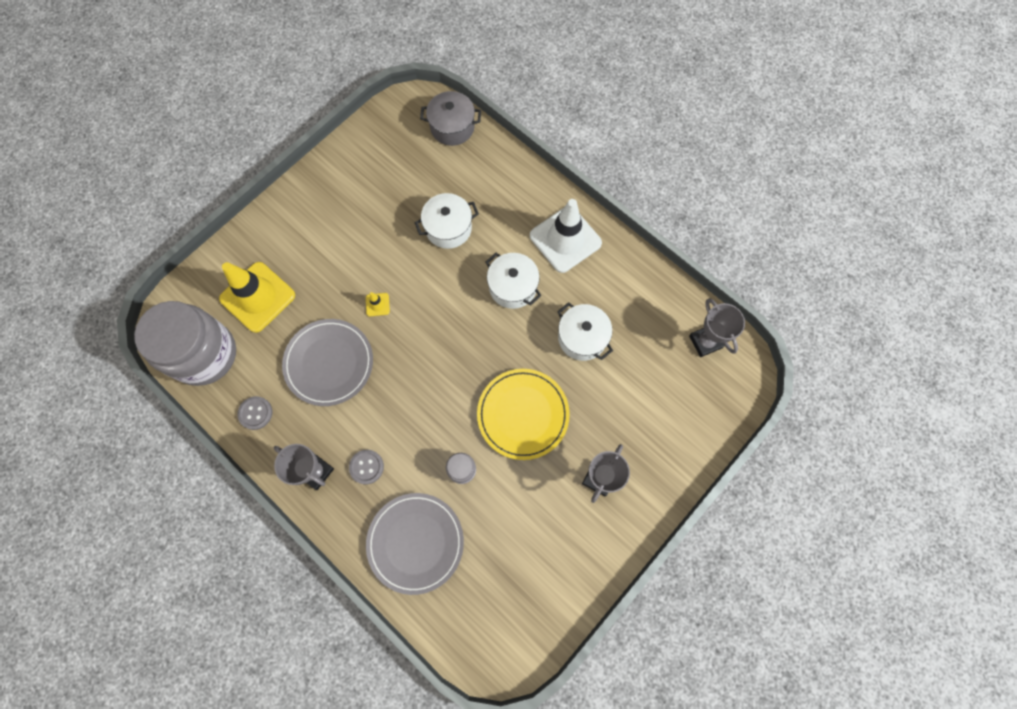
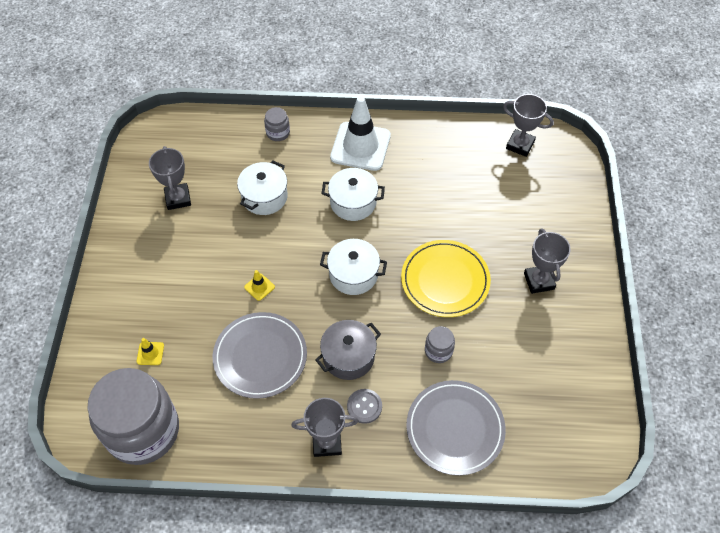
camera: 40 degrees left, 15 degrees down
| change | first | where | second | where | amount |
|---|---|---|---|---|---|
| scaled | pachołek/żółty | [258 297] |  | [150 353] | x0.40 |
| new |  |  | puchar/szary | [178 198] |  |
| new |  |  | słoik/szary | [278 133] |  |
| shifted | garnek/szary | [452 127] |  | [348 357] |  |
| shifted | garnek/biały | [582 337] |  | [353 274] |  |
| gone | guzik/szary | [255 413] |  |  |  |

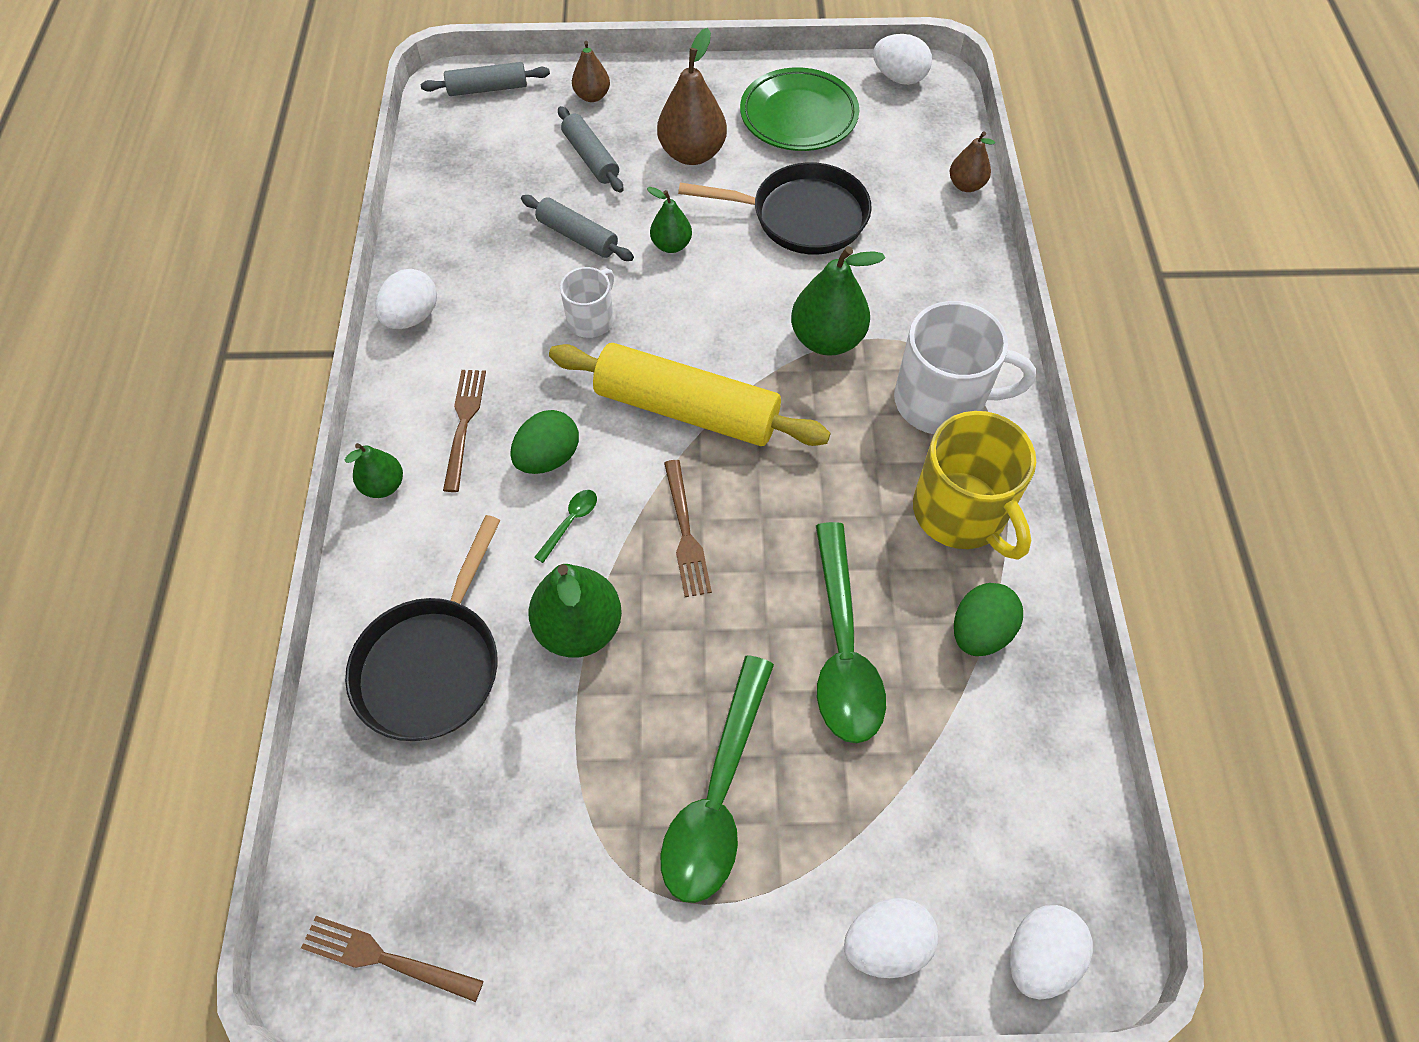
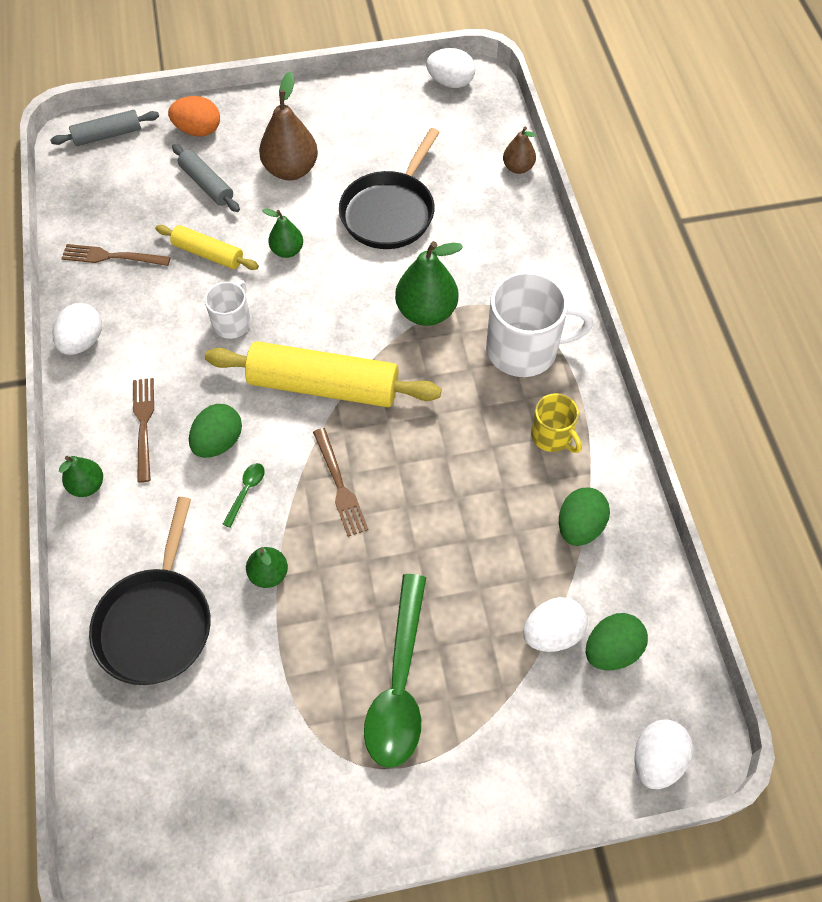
camera: 10 degrees left, 0 degrees up
| change | first | where | second | where | amount |
|---|---|---|---|---|---|
| shifted | widelec/brązowy | [384 958] |  | [111 257] |  |
| repainted | wałek do ciasta/szary | [577 236] | wałek do ciasta/żółty | [208 253] |  |
| swapped | gruszka/brązowy | [592 96] | jajko/pomarańczowy | [198 130] |  |
| scaled | gruszka/zielony | [579 628] |  | [269 574] | x0.57 |
| rotated | patelnia/czarny | [802 216] |  | [390 212] | 120 degrees clockwise |
| shifted | jajko/biały | [886 942] |  | [552 633] |  |
| scaled | kubek/żółty | [961 513] |  | [552 436] | x0.55 |
| new |  |  | jajko/zielony | [611 650] |  |
| gone | talerz/zielony | [798 116] |  |  |  |
| gone | łyżka/zielony | [842 648] |  |  |  |

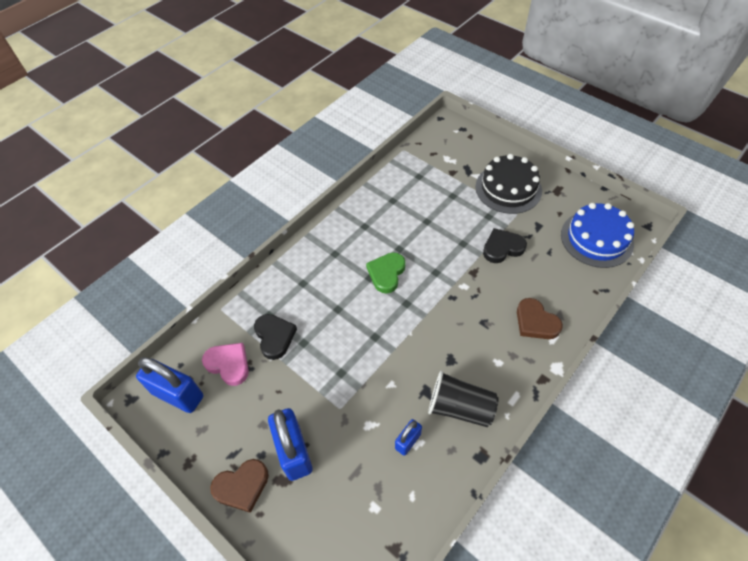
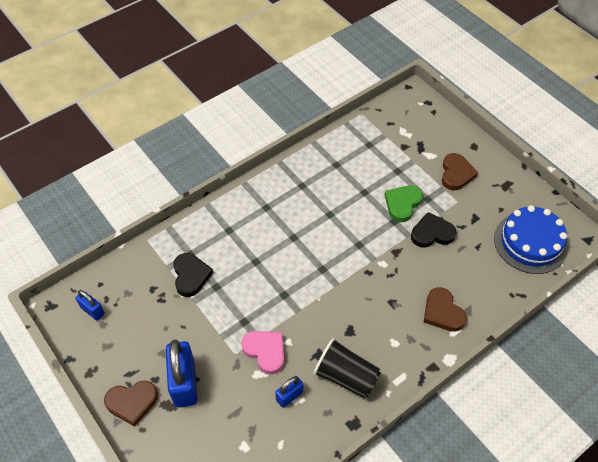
camera: 10 degrees right, 0 degrees up
| change | first | where | second | where | amount |
|---|---|---|---|---|---|
| scaled | kłódka/niebieski | [178 395] |  | [92 311] | x0.53 |
| shifted | serce/różowy | [228 364] |  | [265 351] |  |
| shifted | serce/zielony | [386 273] |  | [402 204] |  |
| swapped | tort/czarny | [508 188] | serce/brązowy | [456 174] |  |

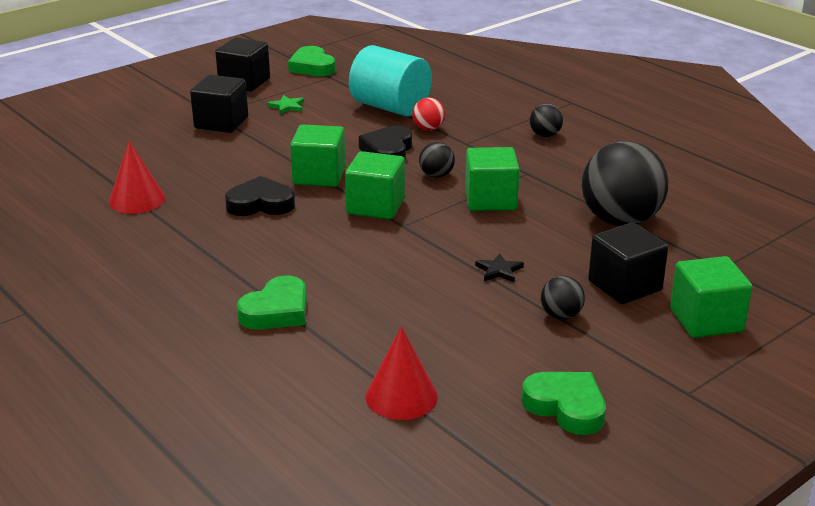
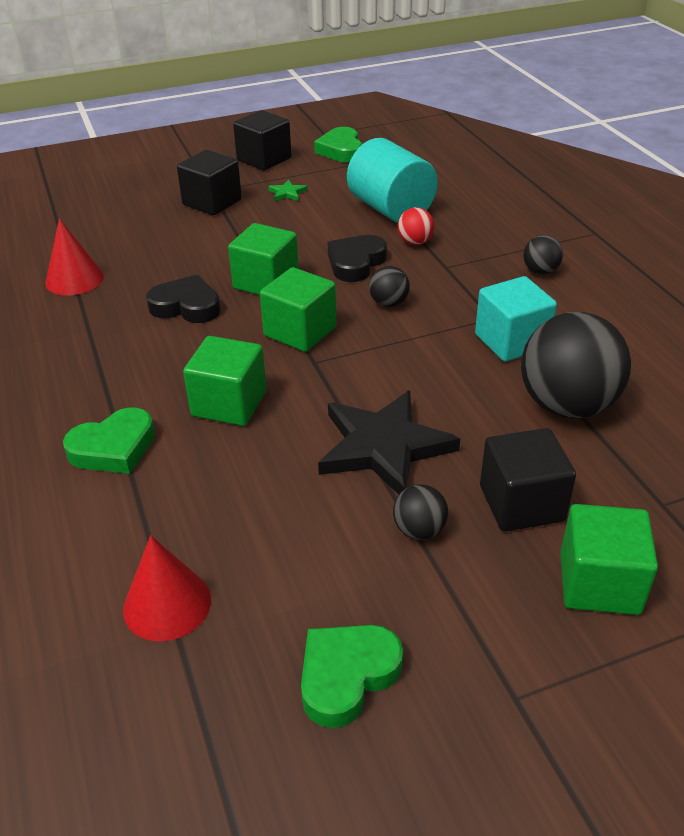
camera: 20 degrees right, 10 degrees up
| change | first | where | second | where | amount |
|---|---|---|---|---|---|
| shifted | sześcian/zielony | [490 200] |  | [229 404] |  |
| rotated | serce/zielony | [566 407] |  | [347 676] | 105 degrees counterclockwise |
| scaled | gwiazda/czarny | [499 270] |  | [383 447] | x2.46 |
| new |  |  | sześcian/turkusowy | [511 341] |  |

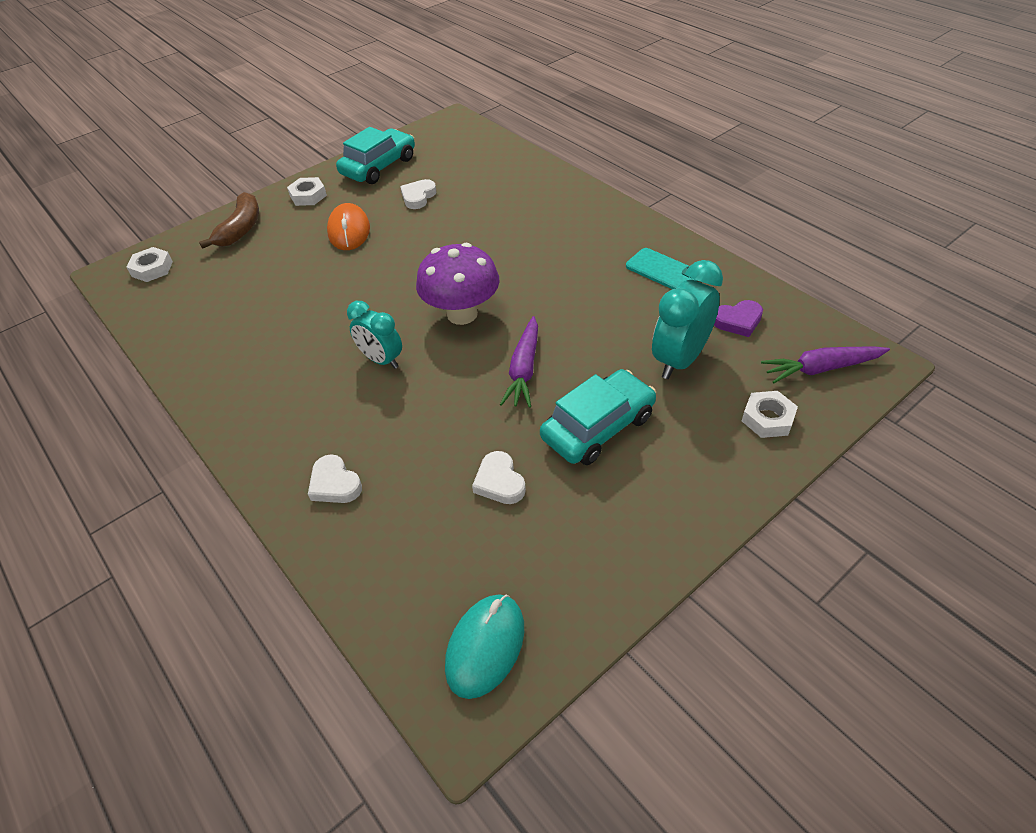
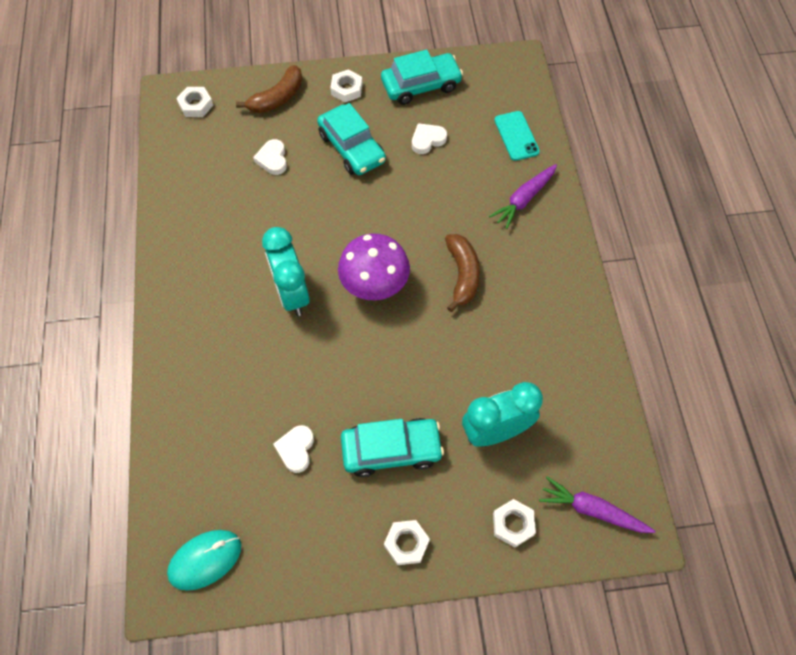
camera: 30 degrees right, 15 degrees up
| change | first | where | second | where | amount |
|---|---|---|---|---|---|
| shifted | serce/biały | [335 484] |  | [272 159] |  |
| scaled | budzik/turkusowy | [381 360] |  | [292 294] | x1.50 |
| swapped | myszka/pomarańczowy | [349 231] | samochód/turkusowy | [352 148] |  |
| new |  |  | nakrętka/biały | [406 543] |  |
| new |  |  | banan/brązowy | [462 275] |  |
| shifted | marchewka/fioletowy | [524 369] |  | [524 199] |  |
| shifted | telefon/turkusowy | [663 271] |  | [516 136] |  |
| gone | serce/fioletowy | [737 321] |  |  |  |

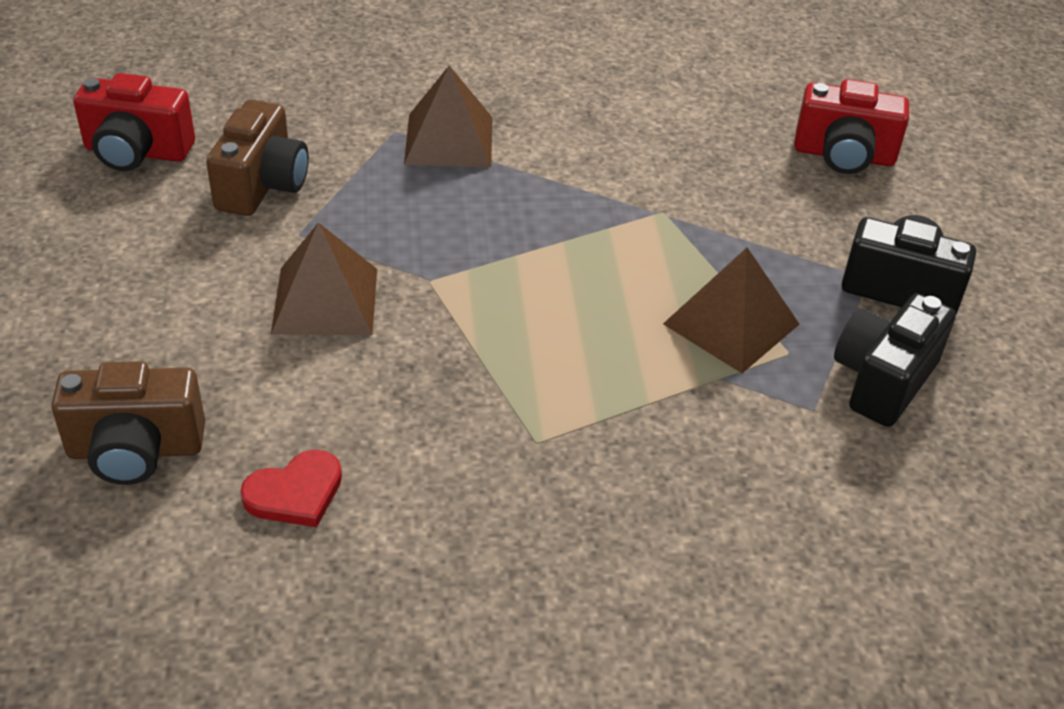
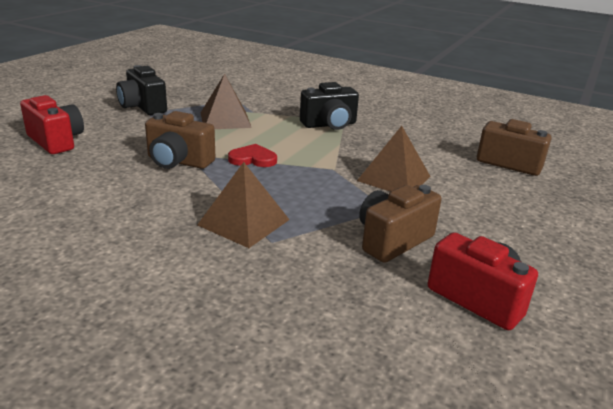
camera: 145 degrees left, 15 degrees down
| change | first | where | second | where | amount |
|---|---|---|---|---|---|
| new |  |  | aparat fotograficzny/brązowy | [178 162] |  |
| shifted | serce/czerwony | [295 493] |  | [253 159] |  |
| shifted | aparat fotograficzny/czarny | [883 380] |  | [329 125] |  |

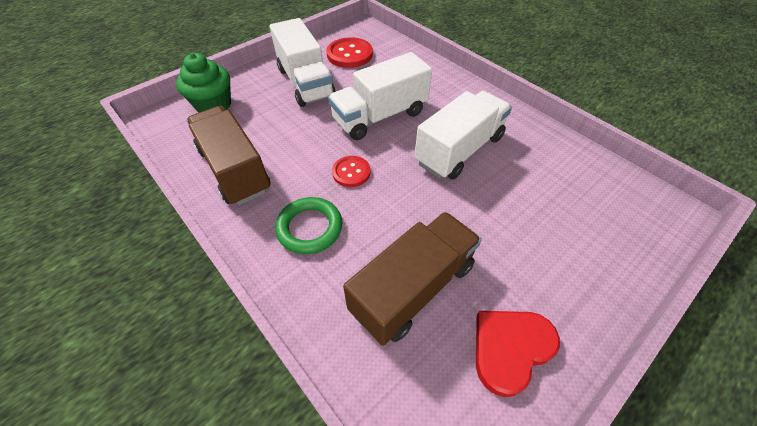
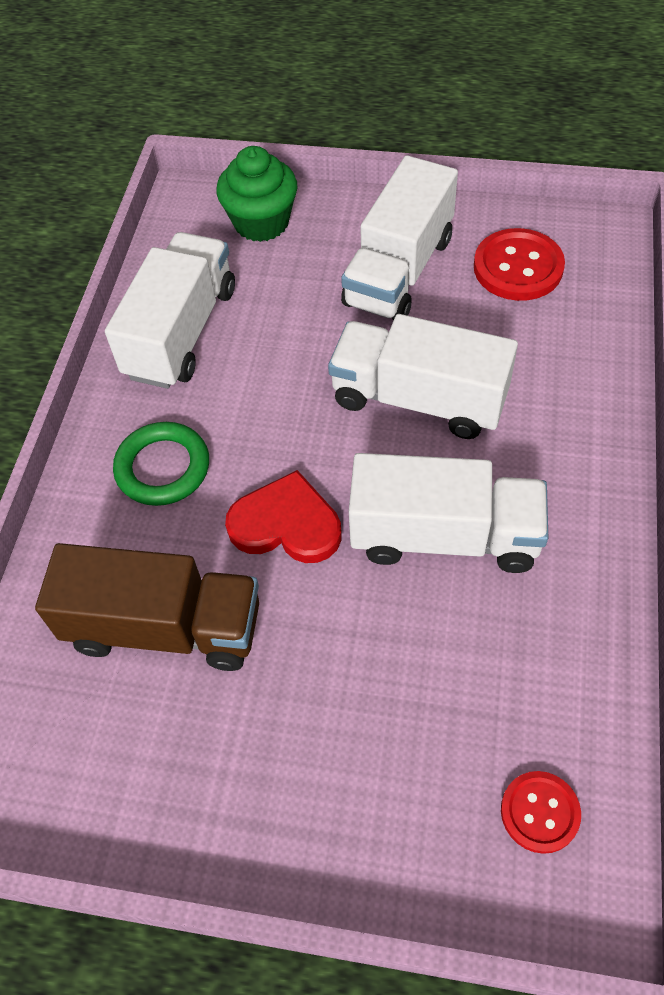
camera: 55 degrees right, 5 degrees up
| change | first | where | second | where | amount |
|---|---|---|---|---|---|
| repainted | ciężarówka/brązowy | [235 170] | ciężarówka/biały | [181 332] |  |
| shifted | serce/czerwony | [510 348] |  | [286 524] |  |
| shifted | guzik/czerwony | [351 172] |  | [540 812] |  |

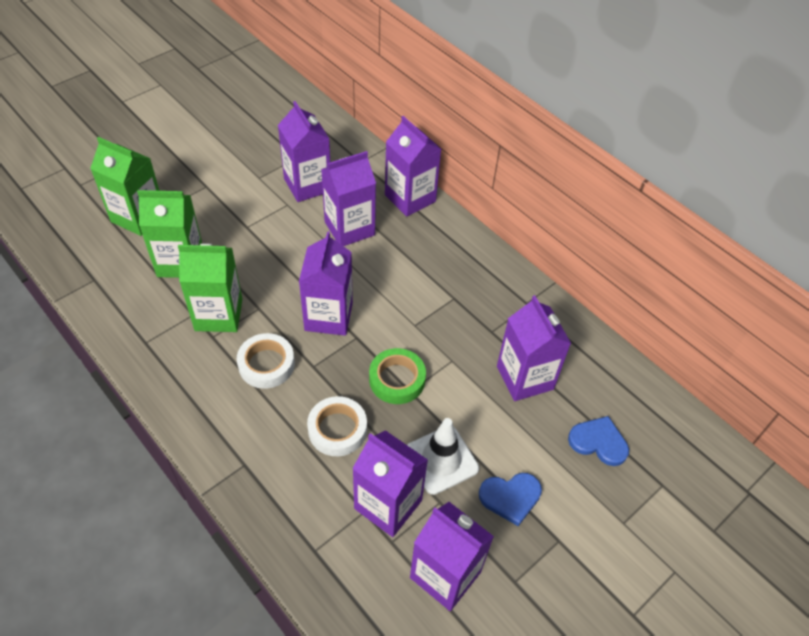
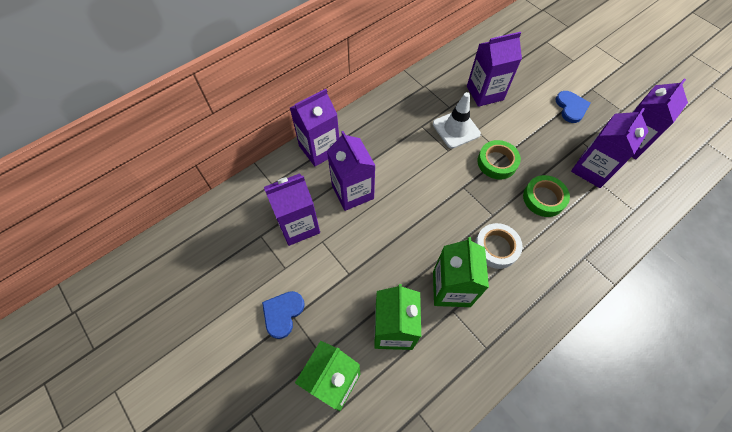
camera: 85 degrees left, 10 degrees up
| change | first | where | second | where | amount |
|---|---|---|---|---|---|
| shifted | serce/niebieski | [598 442] |  | [283 313] |  |
| shifted | pachołek/biały | [441 460] |  | [456 129] |  |
| repainted | taśma klejąca/biały | [337 429] | taśma klejąca/zielony | [543 198] |  |
| gone | karton mleka/fioletowy | [328 316] |  |  |  |

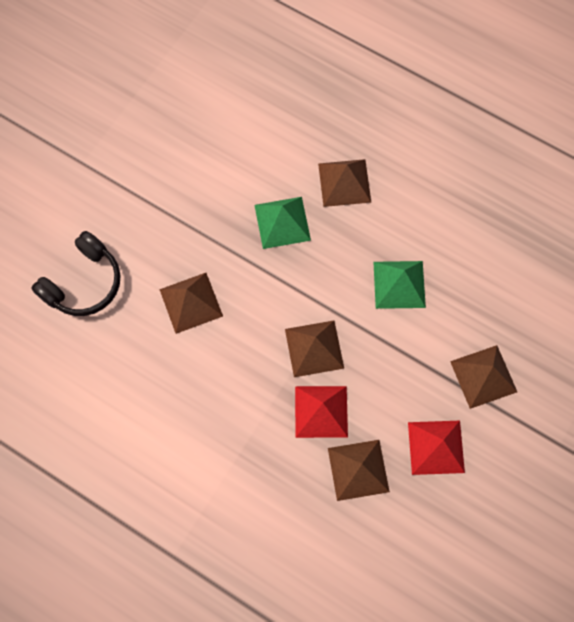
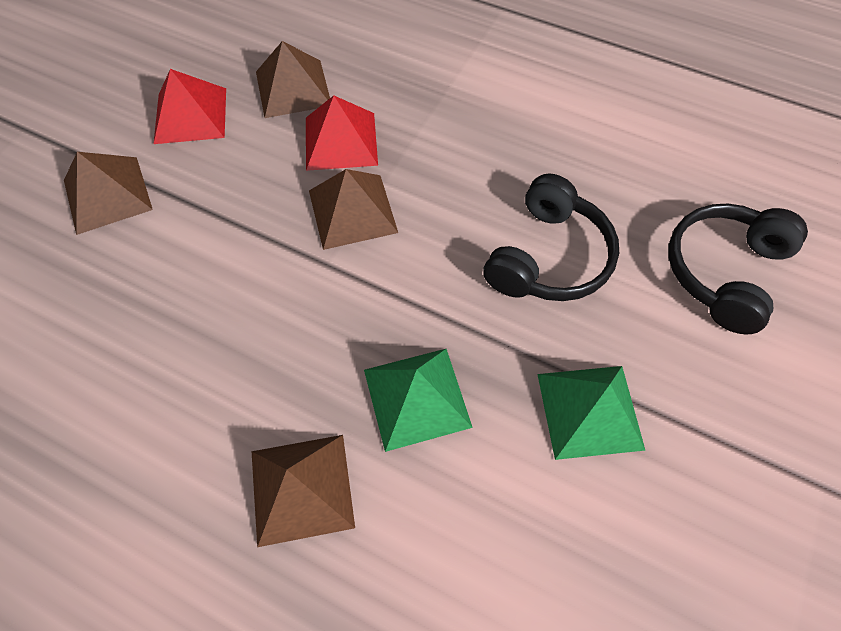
camera: 175 degrees right, 10 degrees down
| change | first | where | second | where | amount |
|---|---|---|---|---|---|
| swapped | piramida/brązowy | [191 302] | słuchawki/czarny | [548 257] |  |
| shifted | piramida/zielony | [399 284] |  | [590 411] |  |

